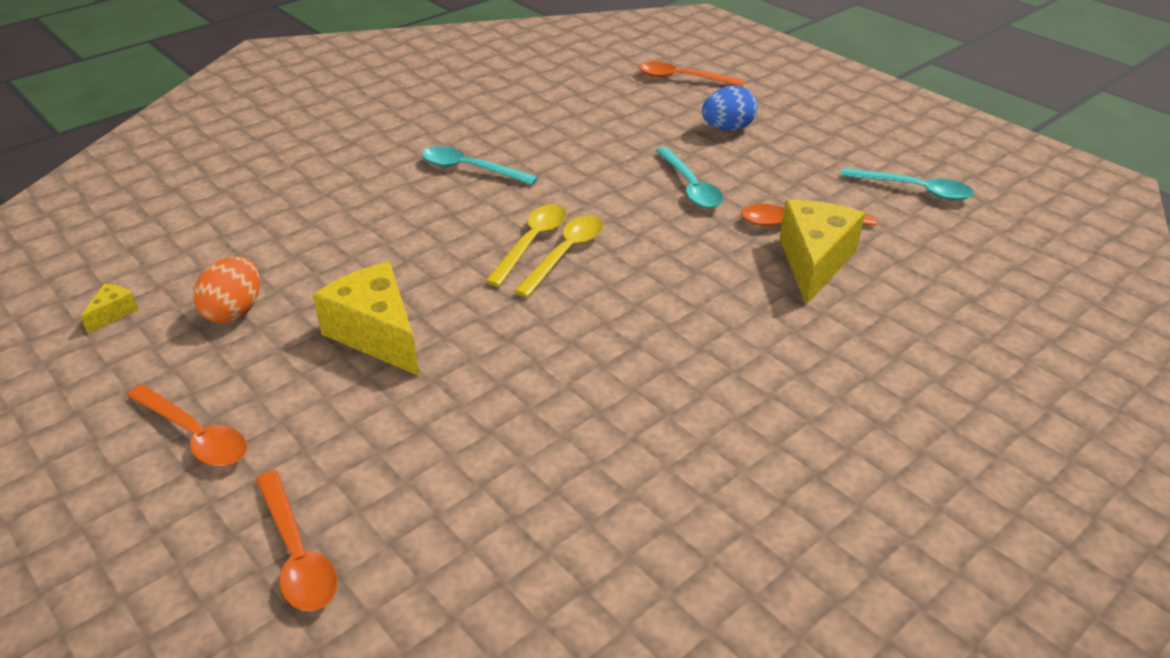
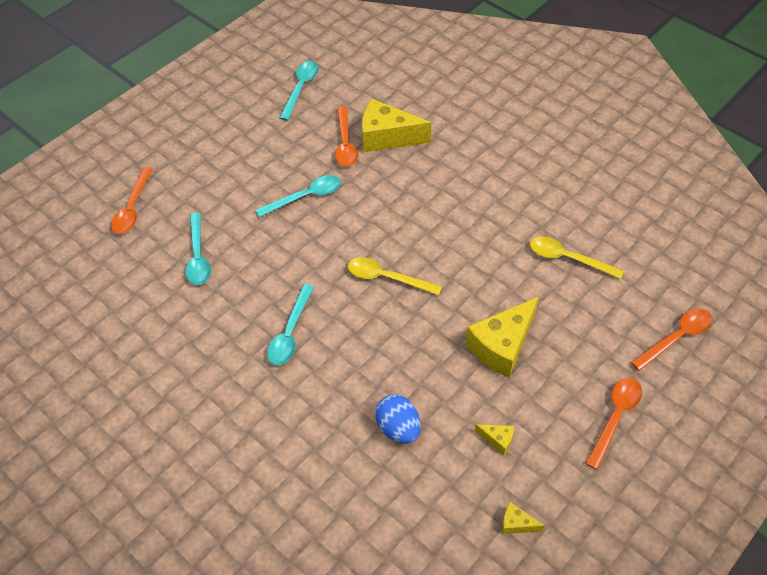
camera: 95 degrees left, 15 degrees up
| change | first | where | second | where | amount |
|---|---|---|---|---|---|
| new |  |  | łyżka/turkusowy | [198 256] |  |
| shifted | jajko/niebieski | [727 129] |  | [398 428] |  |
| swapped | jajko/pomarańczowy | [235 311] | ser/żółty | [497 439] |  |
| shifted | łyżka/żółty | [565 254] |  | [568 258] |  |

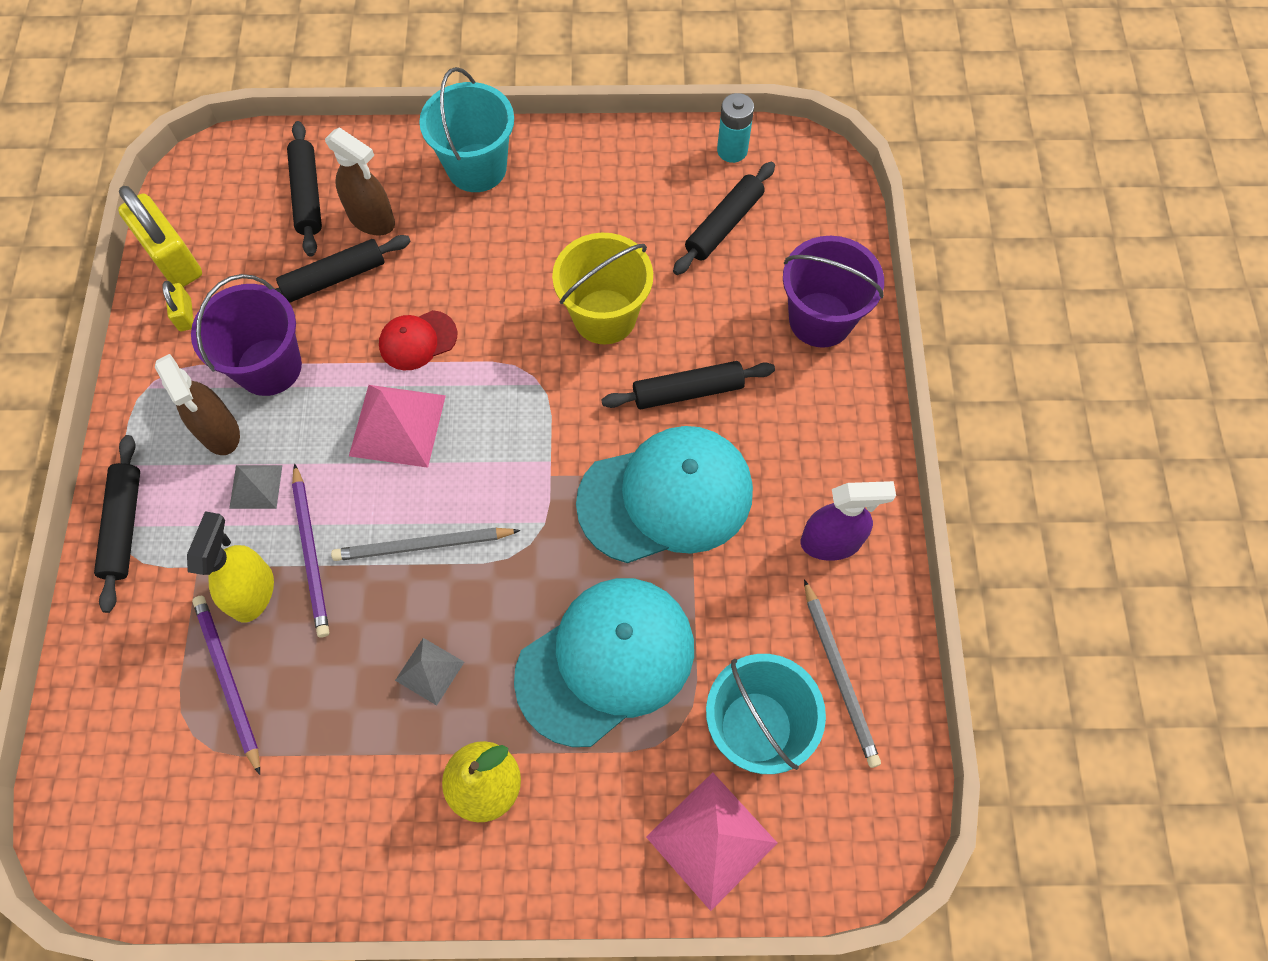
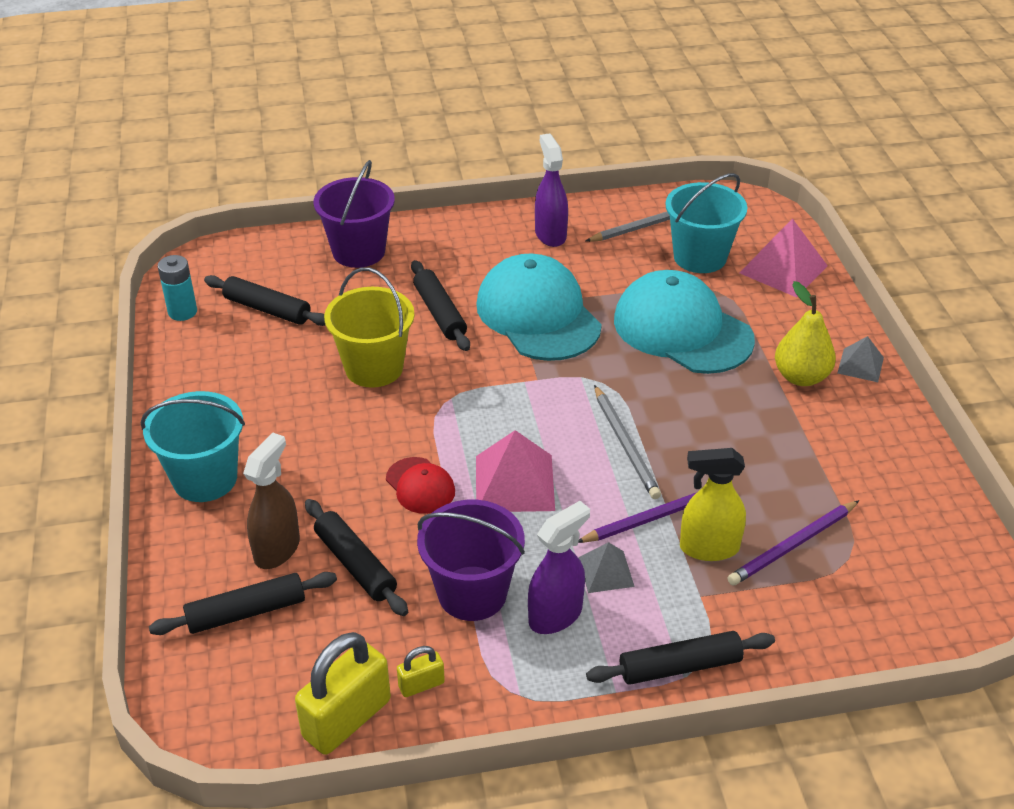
camera: 100 degrees left, 25 degrees down
| change | first | where | second | where | amount |
|---|---|---|---|---|---|
| repainted | spryskiwacz/brązowy | [220 432] | spryskiwacz/fioletowy | [556 615] |  |
| shifted | piramida/szary | [429 671] |  | [860 365] |  |

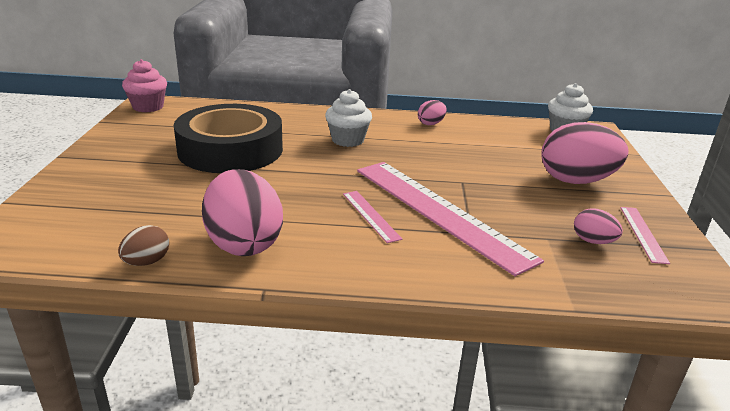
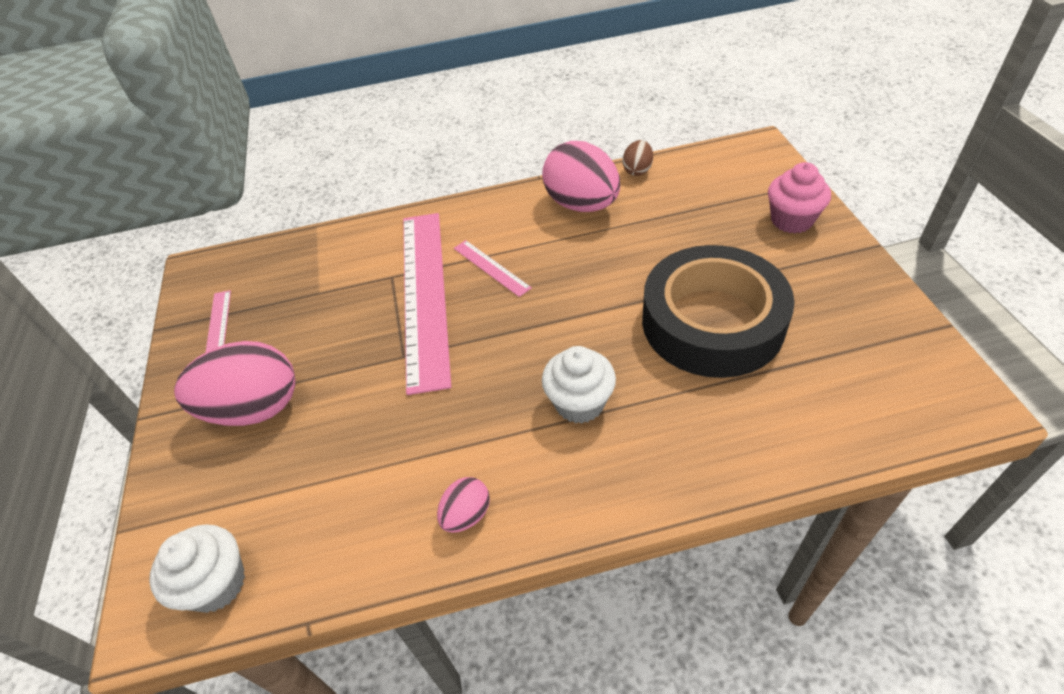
camera: 170 degrees right, 20 degrees up
| change | first | where | second | where | amount |
|---|---|---|---|---|---|
| rotated | linijka/różowy | [438 212] |  | [425 294] | 45 degrees clockwise |
| shifted | muffinka/różowy | [148 107] |  | [791 220] |  |
| gone | jajko/różowy | [593 241] |  |  |  |

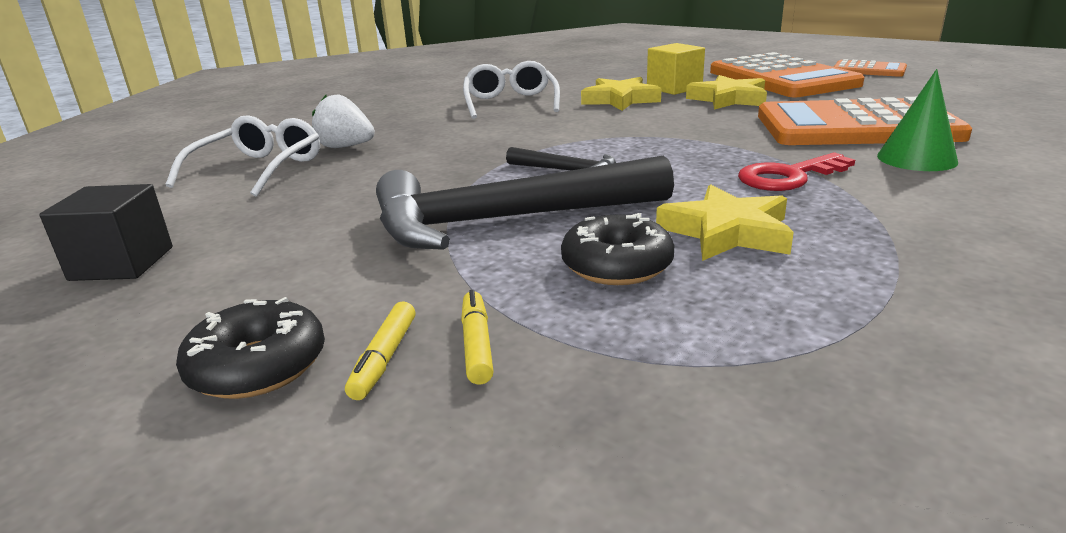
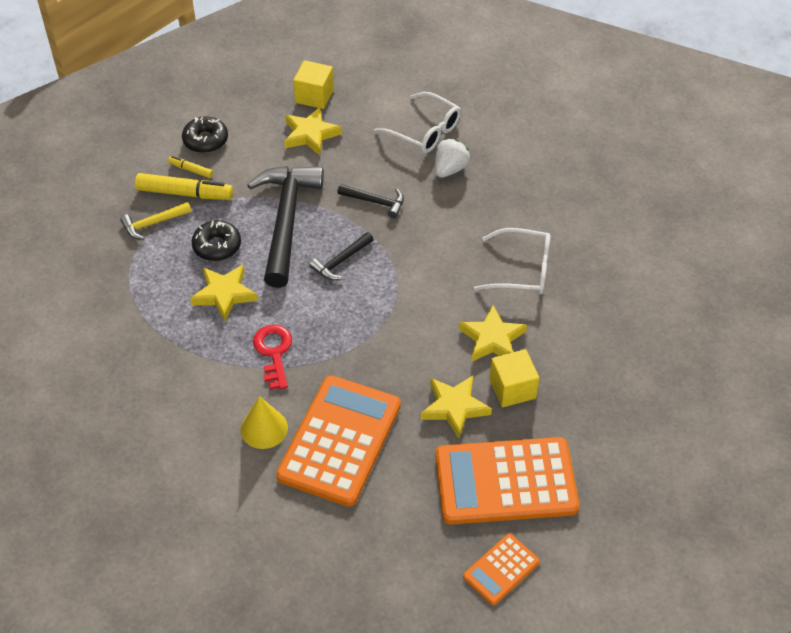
camera: 105 degrees right, 25 degrees up
| change | first | where | second | where | amount |
|---|---|---|---|---|---|
| new |  |  | młotek/żółty | [153 223] |  |
| scaled | flamaster/żółty | [477 345] |  | [185 193] | x1.97 |
| repainted | stożek/zielony | [916 159] | stożek/żółty | [264 428] |  |
| new |  |  | gwiazda/żółty | [310 134] |  |
| repainted | sześcian/czarny | [122 263] | sześcian/żółty | [314 96] |  |
| new |  |  | młotek/czarny | [375 202] |  |

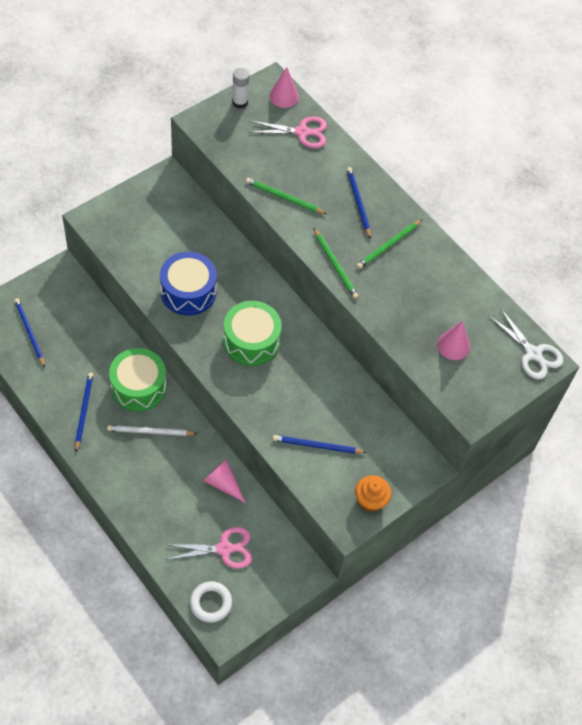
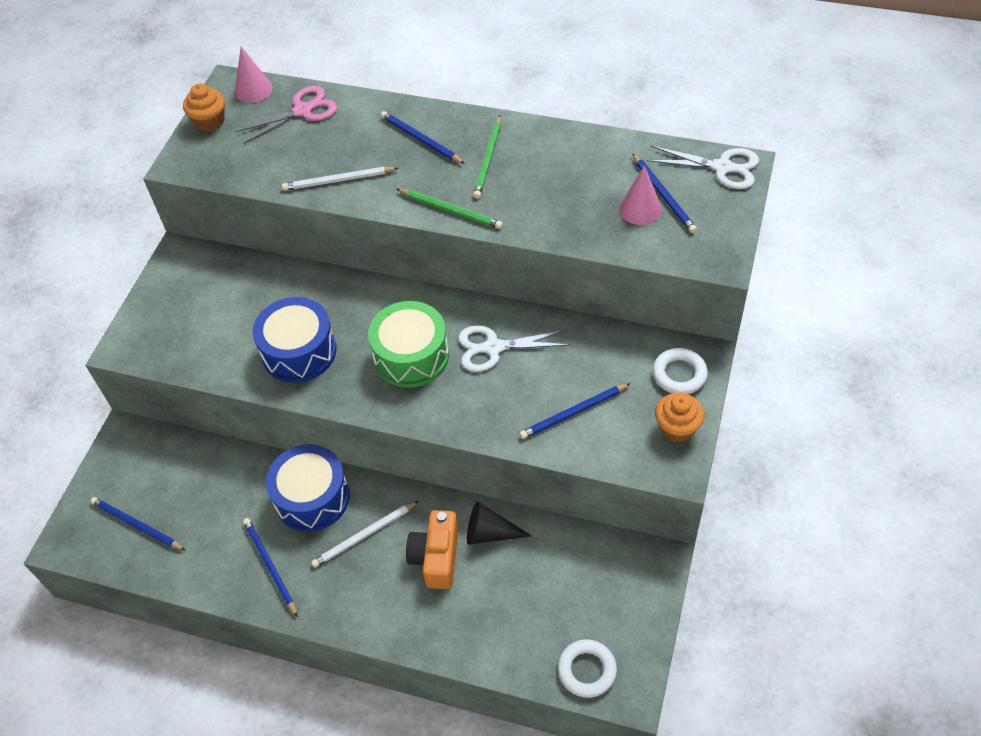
camera: 25 degrees left, 5 degrees down
| change | first | where | second | where | amount |
|---|---|---|---|---|---|
| swapped | klej w sztyfcie/biały | [240 102] | muffinka/pomarańczowy | [210 121] |  |
| repainted | bęben/zielony | [138 387] | bęben/niebieski | [312 497] |  |
| repainted | ołówek/zielony | [284 197] | ołówek/biały | [338 180] |  |
| new |  |  | aparat fotograficzny/pomarańczowy | [436 557] |  |
| new |  |  | nożyczki/biały | [493 348] |  |
| repainted | stożek/różowy | [223 483] | stożek/czarny | [490 533] |  |
| new |  |  | ołówek/niebieski | [663 195] |  |
| new |  |  | pierścień/biały | [679 374] |  |
| gone | nożyczki/różowy | [224 549] |  |  |  |

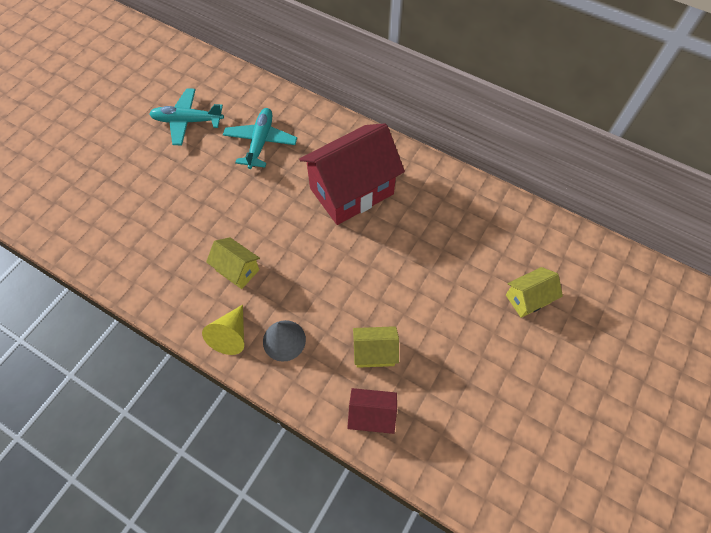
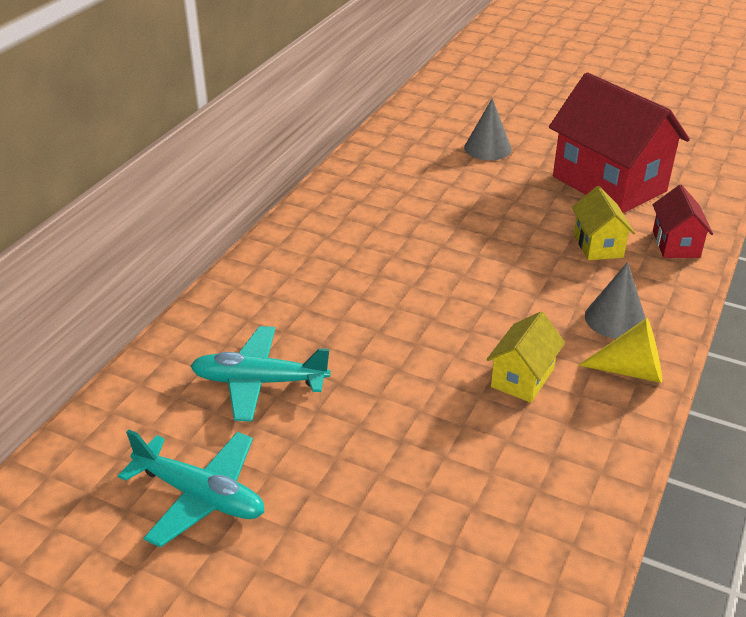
camera: 95 degrees left, 25 degrees down
| change | first | where | second | where | amount |
|---|---|---|---|---|---|
| rotated | samolot/turkusowy | [187 121] |  | [200 496] | 60 degrees counterclockwise |
| swapped | domek/żółty | [528 299] | stożek/szary | [487 148] |  |
| shifted | domek/czerwony | [351 191] |  | [609 184] |  |

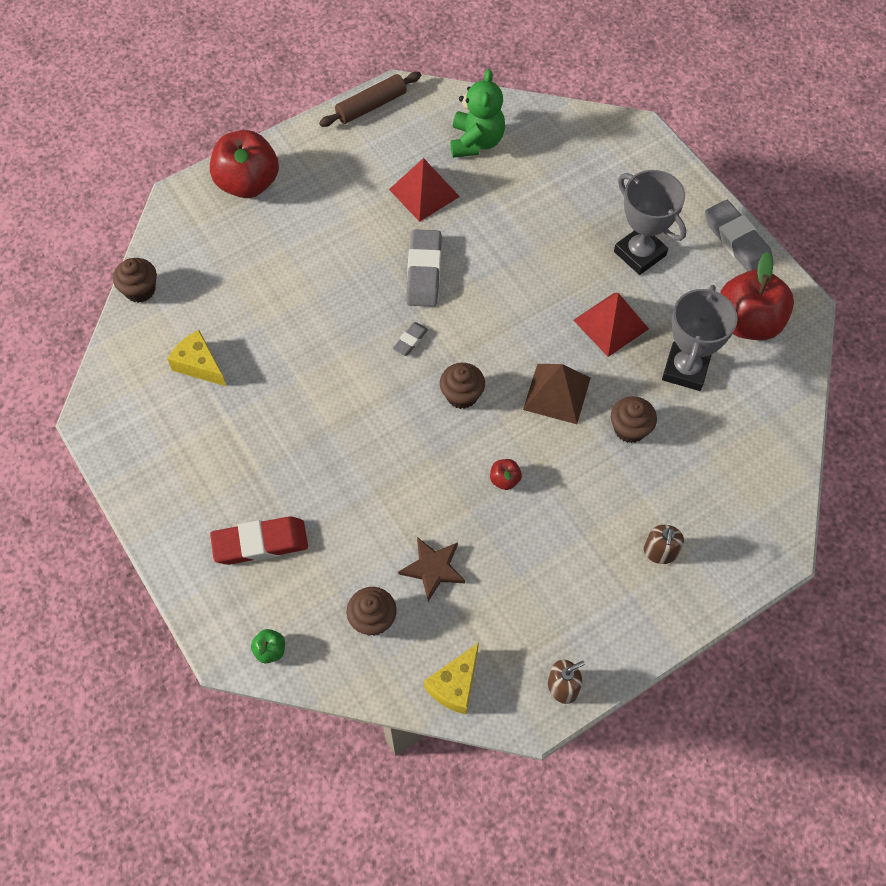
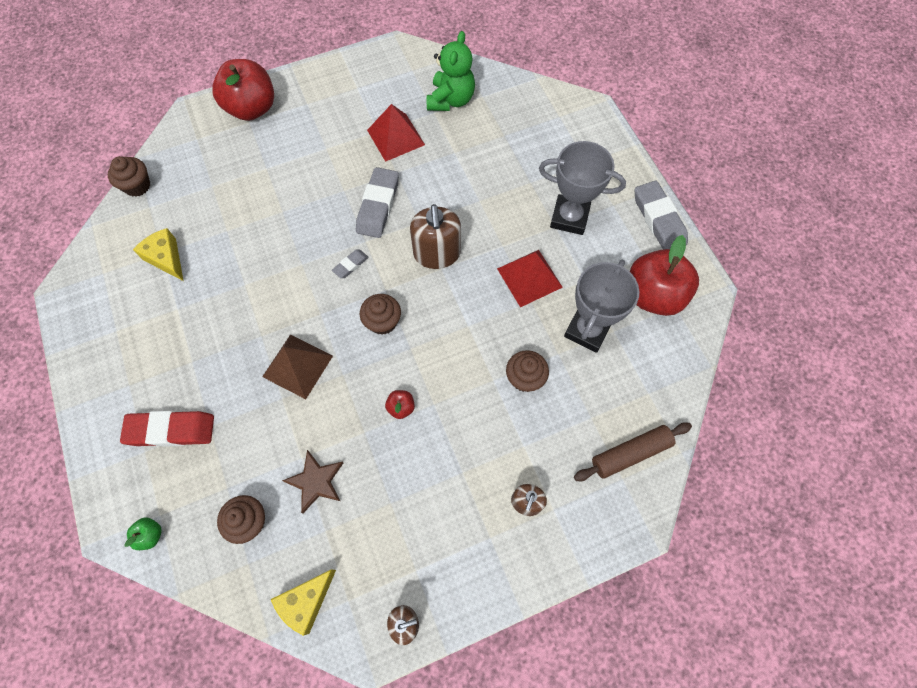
camera: 10 degrees right, 5 degrees up
| change | first | where | second | where | amount |
|---|---|---|---|---|---|
| shifted | piramida/brązowy | [556 393] |  | [297 366] |  |
| new |  |  | dozownik mydła/brązowy | [437 253] |  |
| rotated | puchar/szary | [640 253] |  | [569 217] | 45 degrees counterclockwise |
| shifted | wałek do ciasta/brązowy | [371 106] |  | [630 453] |  |

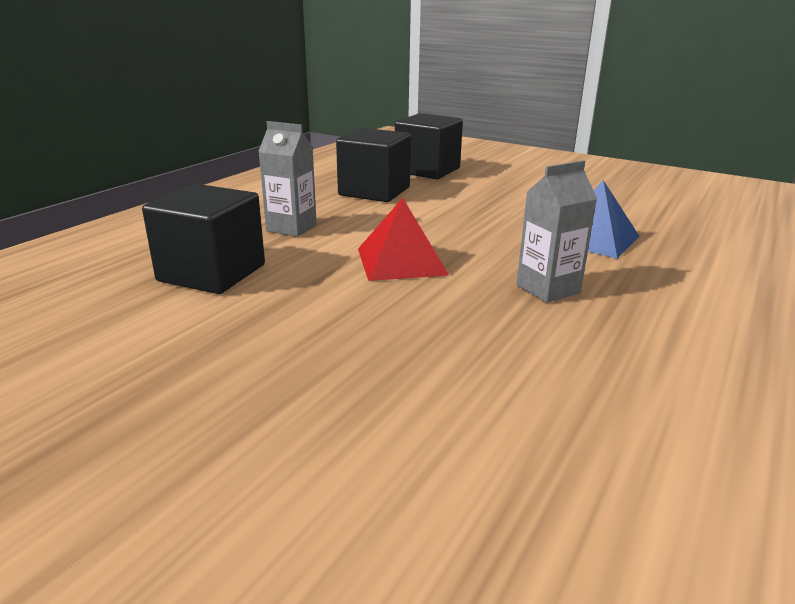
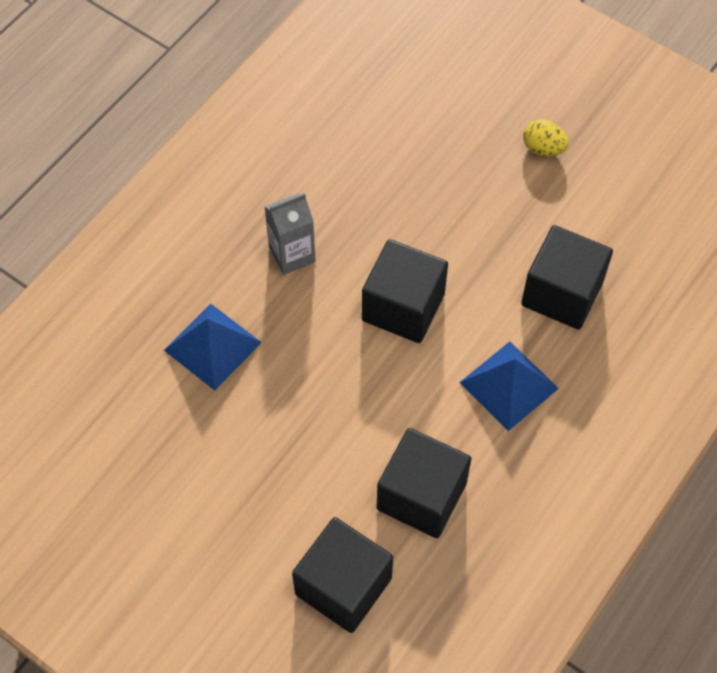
camera: 175 degrees left, 35 degrees up
| change | first | where | second | where | amount |
|---|---|---|---|---|---|
| swapped | piramida/czerwony | [401 261] | sześcian/czarny | [403 307] |  |
| swapped | karton mleka/szary | [291 228] | piramida/niebieski | [509 385] |  |
| new |  |  | jajko/żółty | [543 148] |  |

